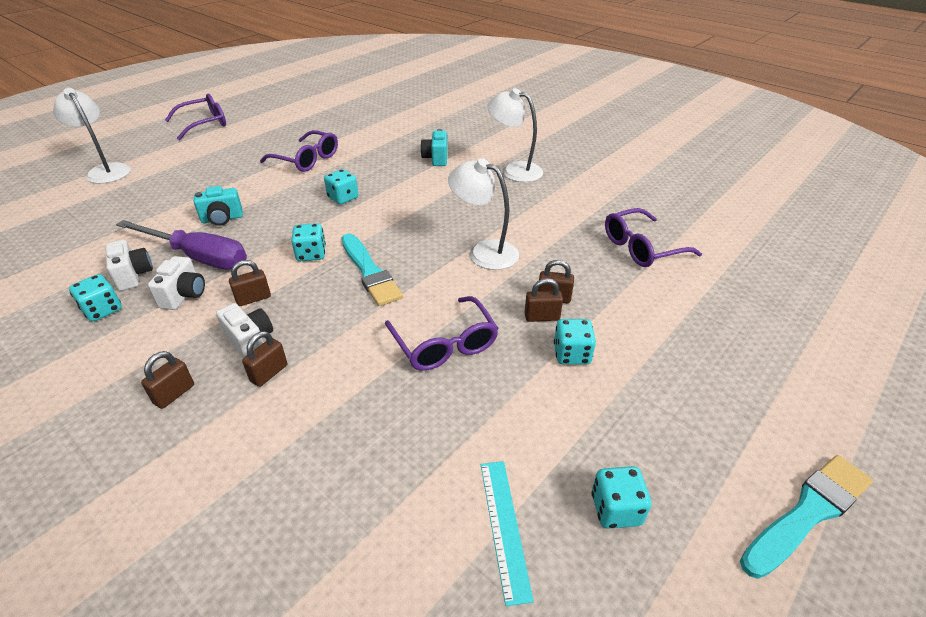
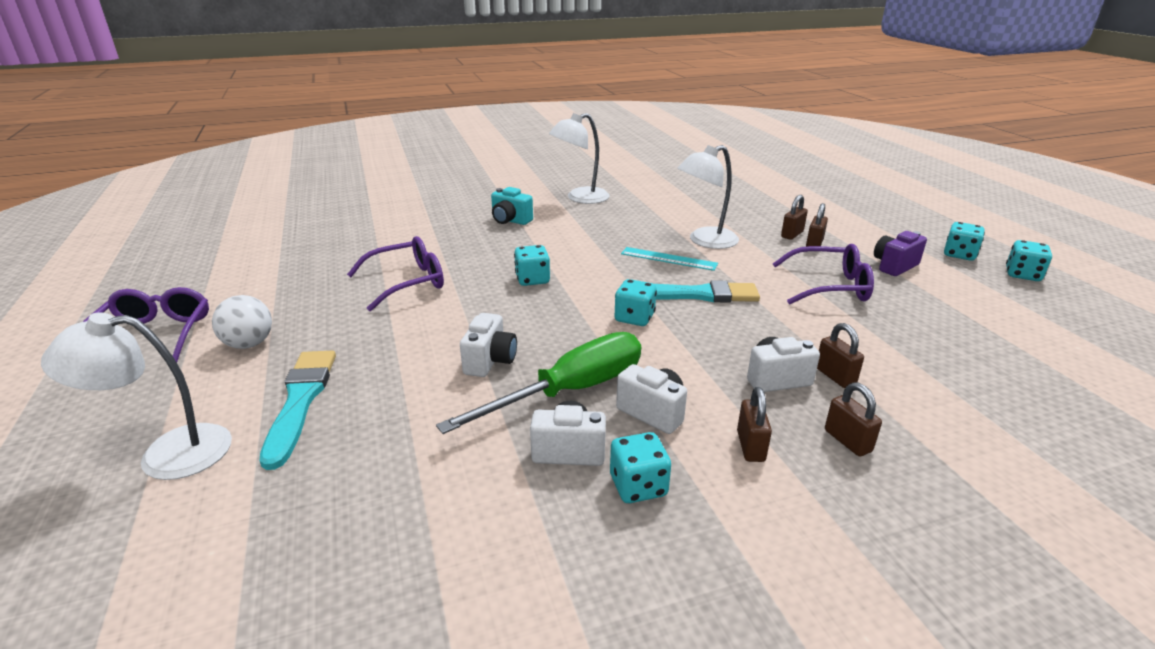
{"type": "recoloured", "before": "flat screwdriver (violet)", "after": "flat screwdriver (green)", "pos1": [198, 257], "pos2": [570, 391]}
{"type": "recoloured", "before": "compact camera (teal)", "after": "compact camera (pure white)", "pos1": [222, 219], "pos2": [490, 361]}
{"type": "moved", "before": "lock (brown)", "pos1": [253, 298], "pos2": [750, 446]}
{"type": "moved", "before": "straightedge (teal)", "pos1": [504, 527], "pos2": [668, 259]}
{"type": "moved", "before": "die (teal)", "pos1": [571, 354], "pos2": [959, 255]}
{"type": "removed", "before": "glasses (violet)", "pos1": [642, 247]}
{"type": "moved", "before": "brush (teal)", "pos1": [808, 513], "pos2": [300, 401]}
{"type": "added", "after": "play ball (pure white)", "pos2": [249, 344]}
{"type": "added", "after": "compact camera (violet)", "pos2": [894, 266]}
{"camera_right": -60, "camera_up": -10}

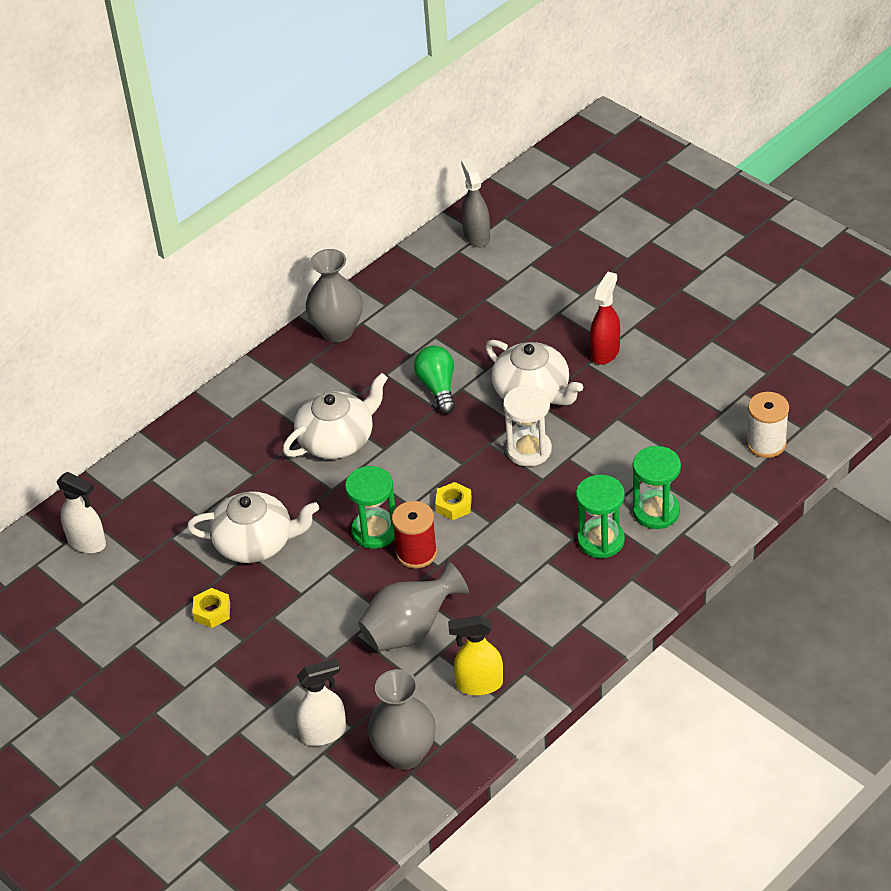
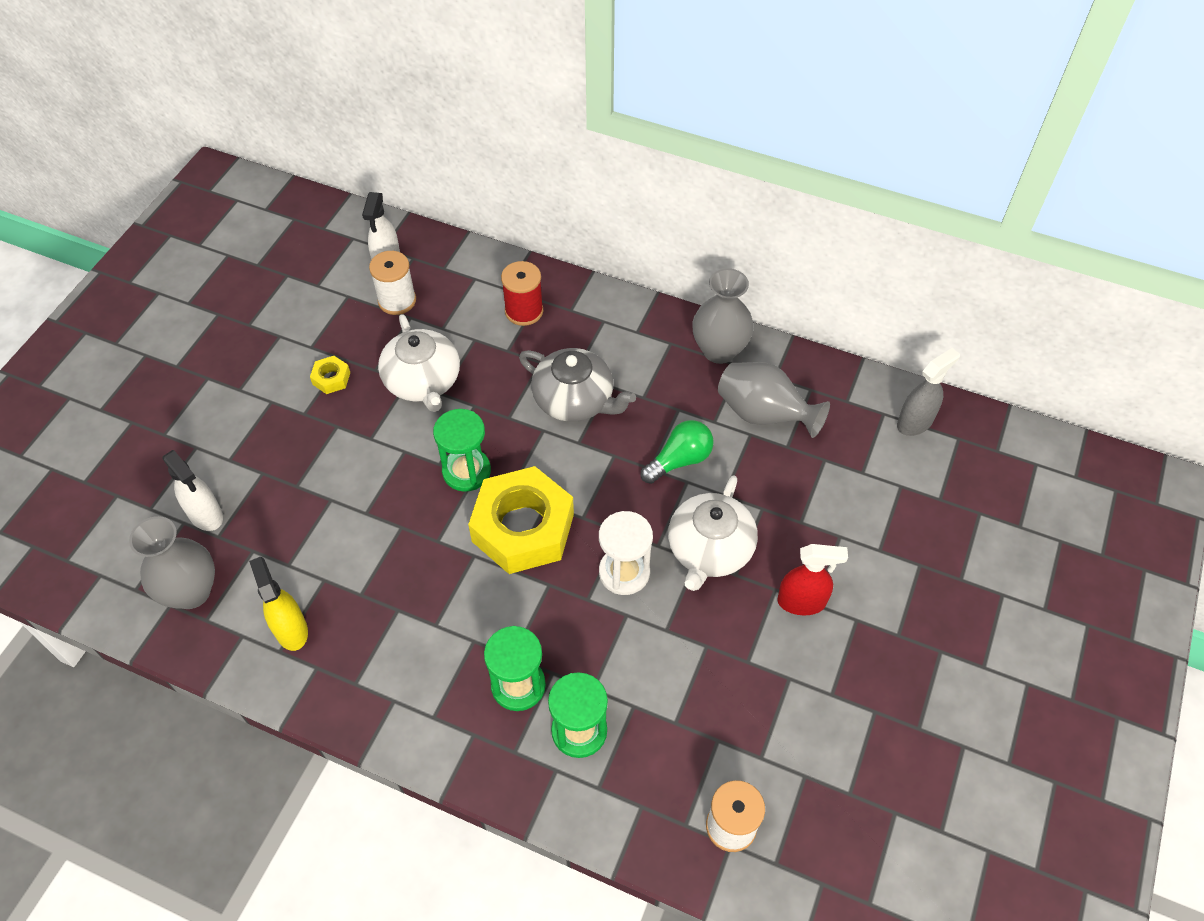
{"type": "recoloured", "before": "teapot (pure white)", "after": "teapot (grey)", "pos1": [337, 439], "pos2": [575, 400]}
{"type": "moved", "before": "vase (grey)", "pos1": [411, 630], "pos2": [763, 415]}
{"type": "moved", "before": "reel of thread (red)", "pos1": [416, 553], "pos2": [524, 311]}
{"type": "resized", "before": "nut (yellow)", "pos1": [454, 505], "pos2": [523, 528], "scale": 2.48}
{"type": "added", "after": "reel of thread (pure white)", "pos2": [397, 300]}
{"camera_right": 65, "camera_up": 10}

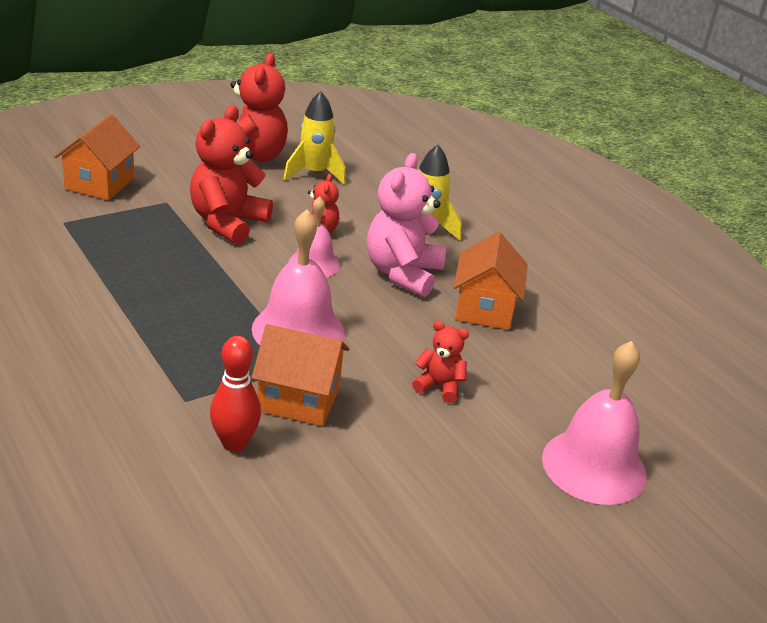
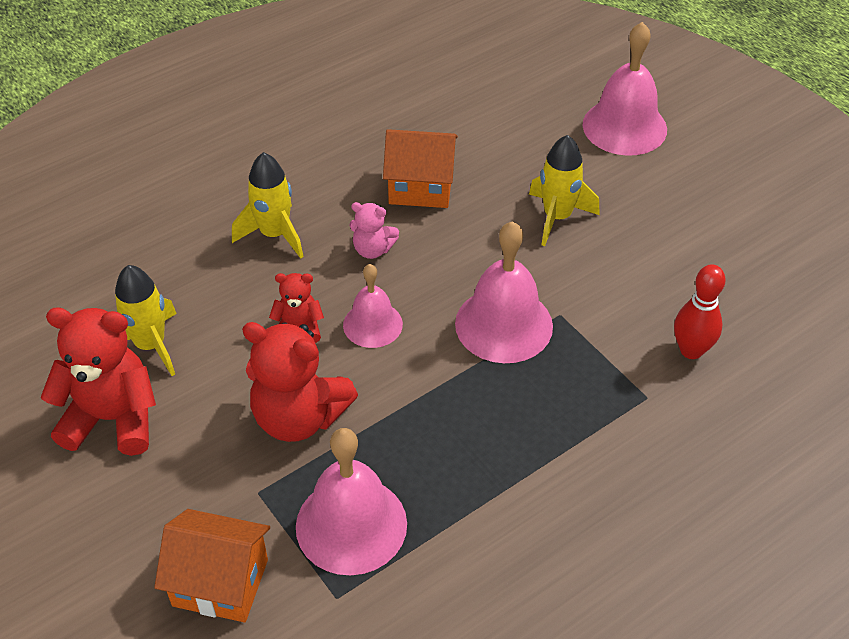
{"type": "removed", "before": "cottage (orange-coloured)", "pos1": [298, 399]}
{"type": "resized", "before": "teddy bear (pink)", "pos1": [403, 273], "pos2": [373, 249], "scale": 0.52}
{"type": "replaced", "before": "teddy bear (red)", "after": "toy rocket (yellow)", "pos1": [439, 386], "pos2": [557, 217]}
{"type": "added", "after": "bell (pink)", "pos2": [351, 525]}
{"camera_right": -90, "camera_up": 15}

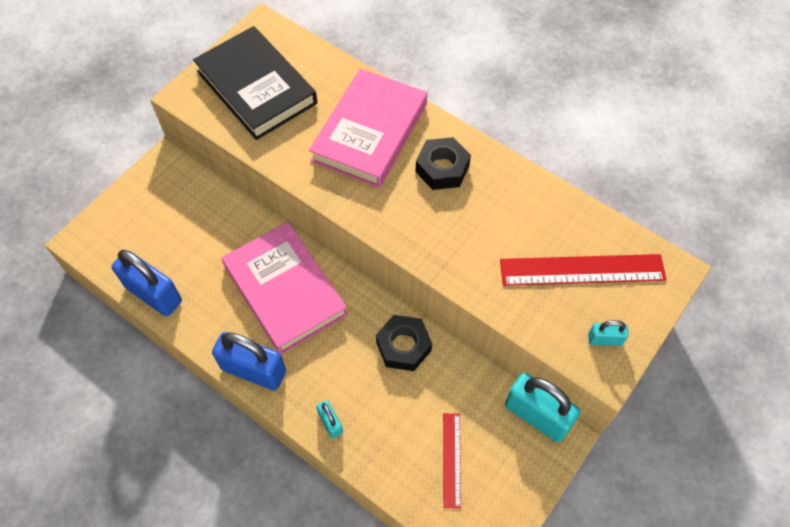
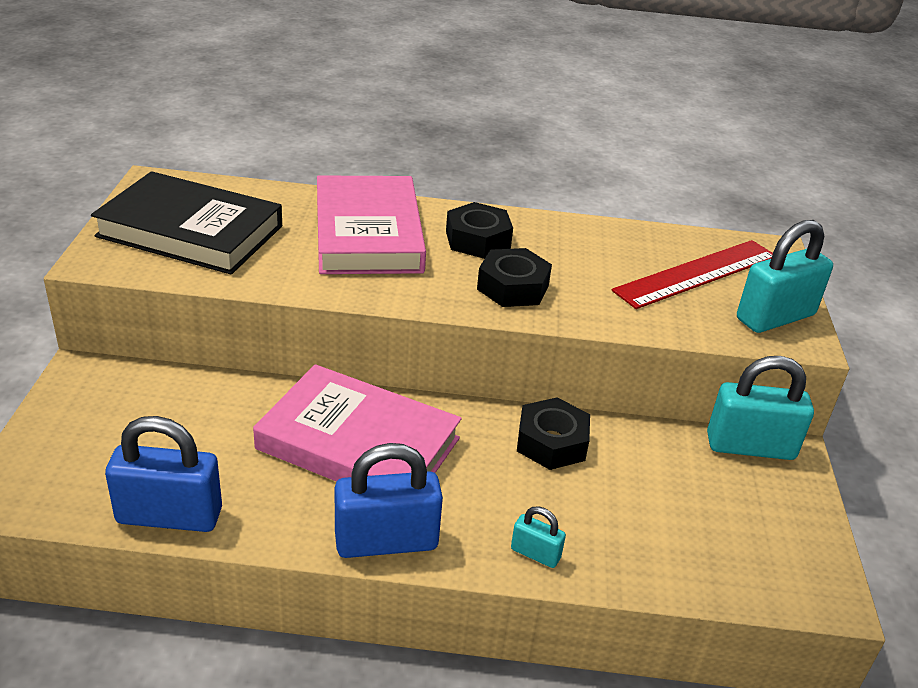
{"type": "removed", "before": "straightedge (red)", "pos1": [451, 459]}
{"type": "resized", "before": "lock (teal)", "pos1": [604, 339], "pos2": [775, 317], "scale": 2.03}
{"type": "added", "after": "nut (ebony)", "pos2": [513, 287]}
{"camera_right": -35, "camera_up": -25}

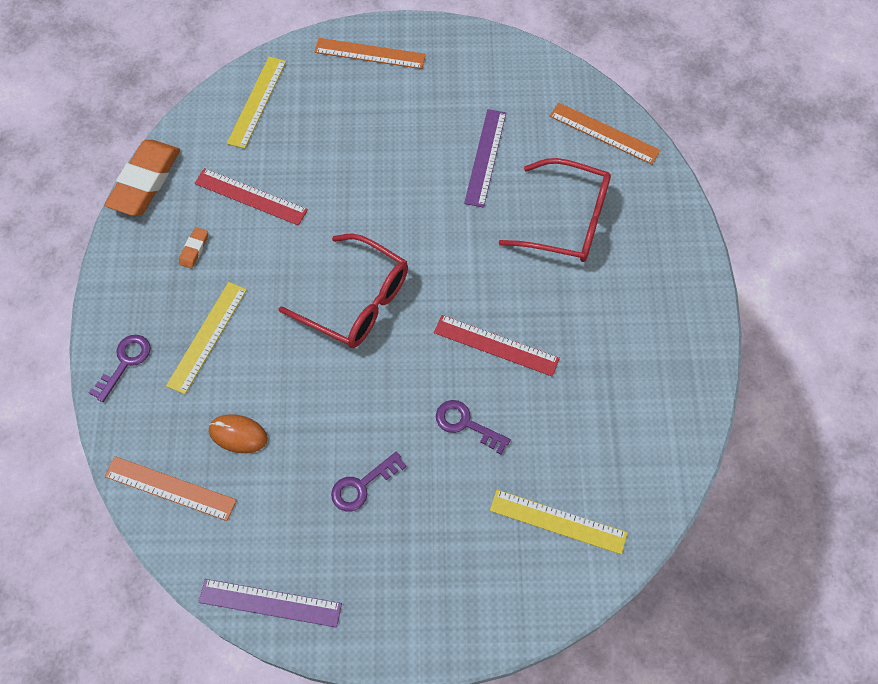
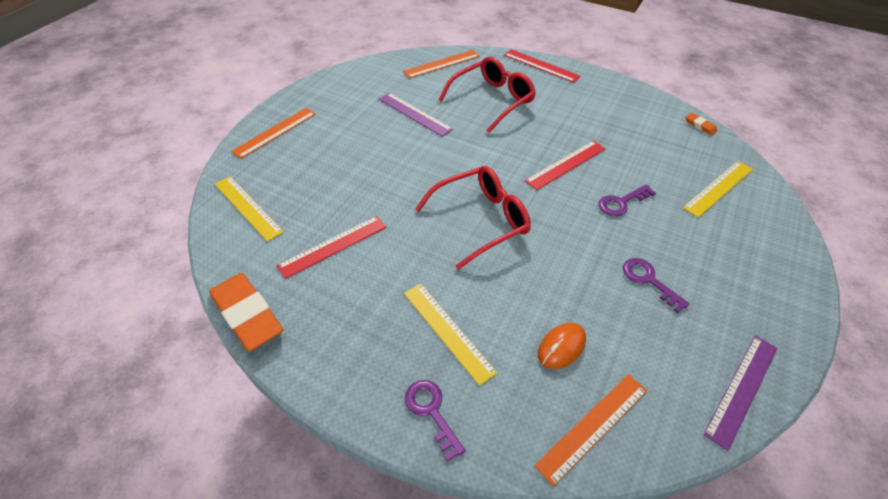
{"type": "moved", "before": "eraser (orange-coloured)", "pos1": [194, 249], "pos2": [700, 126]}
{"type": "turned", "before": "latchkey (violet)", "pos1": [362, 485], "pos2": [648, 280], "turn": 150}
{"type": "added", "after": "straightedge (red)", "pos2": [541, 65]}
{"camera_right": -60, "camera_up": -15}

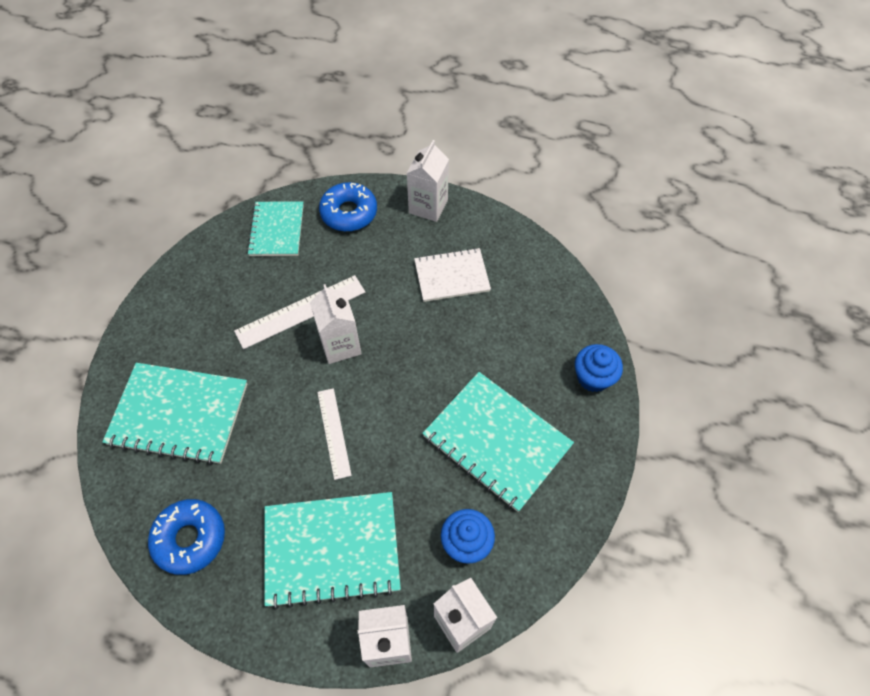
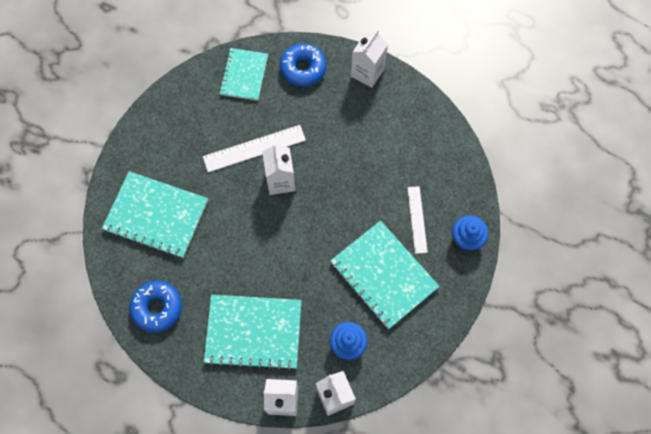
{"type": "moved", "before": "straightedge (pure white)", "pos1": [334, 432], "pos2": [417, 219]}
{"type": "removed", "before": "notepad (pure white)", "pos1": [452, 276]}
{"camera_right": 10, "camera_up": 10}

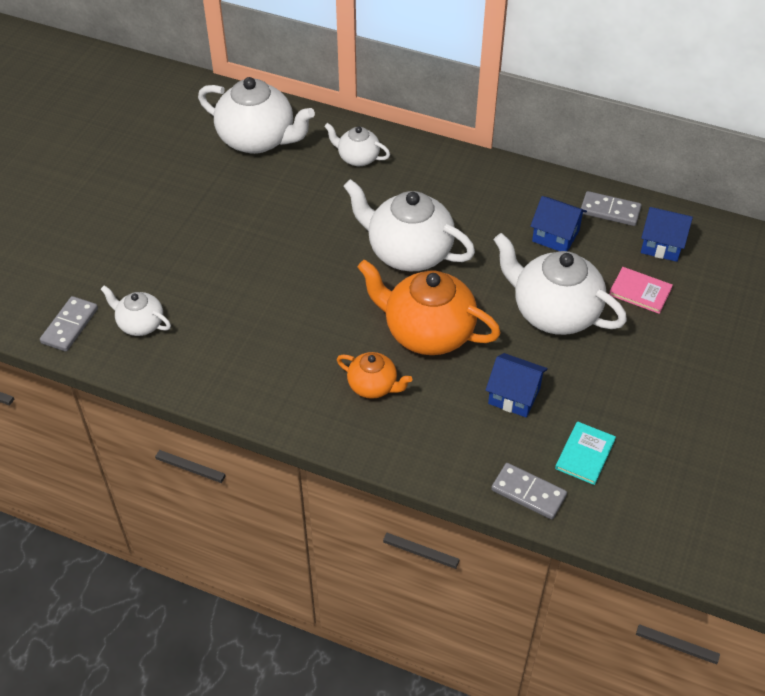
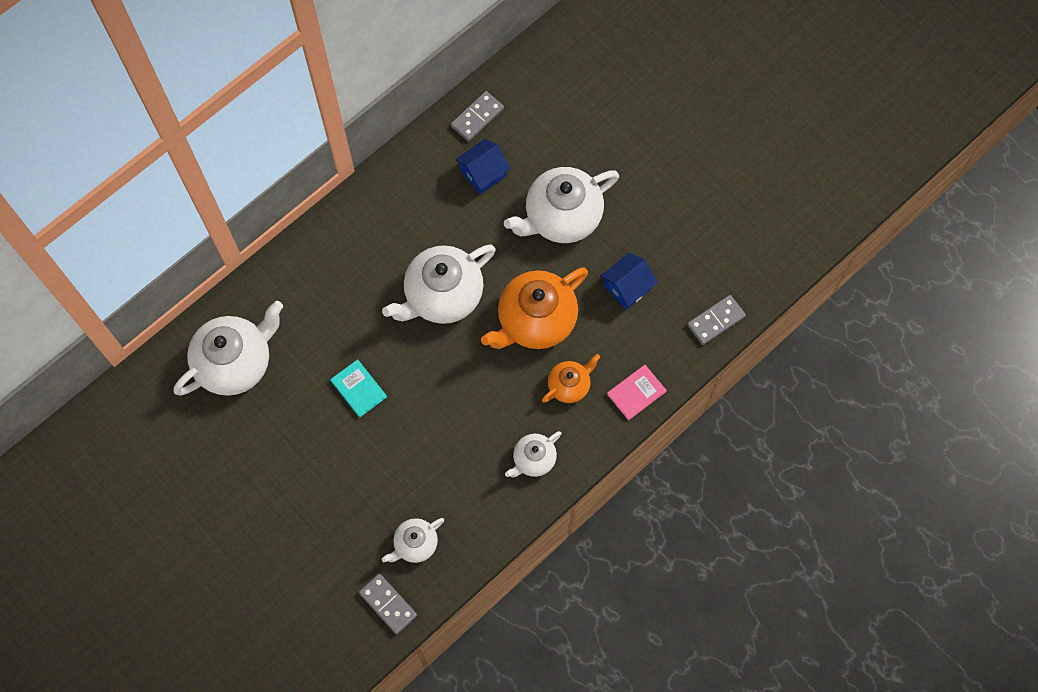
{"type": "moved", "before": "teapot (pure white)", "pos1": [357, 158], "pos2": [533, 459]}
{"type": "moved", "before": "book (teal)", "pos1": [585, 454], "pos2": [358, 389]}
{"type": "moved", "before": "book (pink)", "pos1": [640, 291], "pos2": [636, 393]}
{"type": "removed", "before": "cottage (blue)", "pos1": [662, 245]}
{"camera_right": -65, "camera_up": 20}

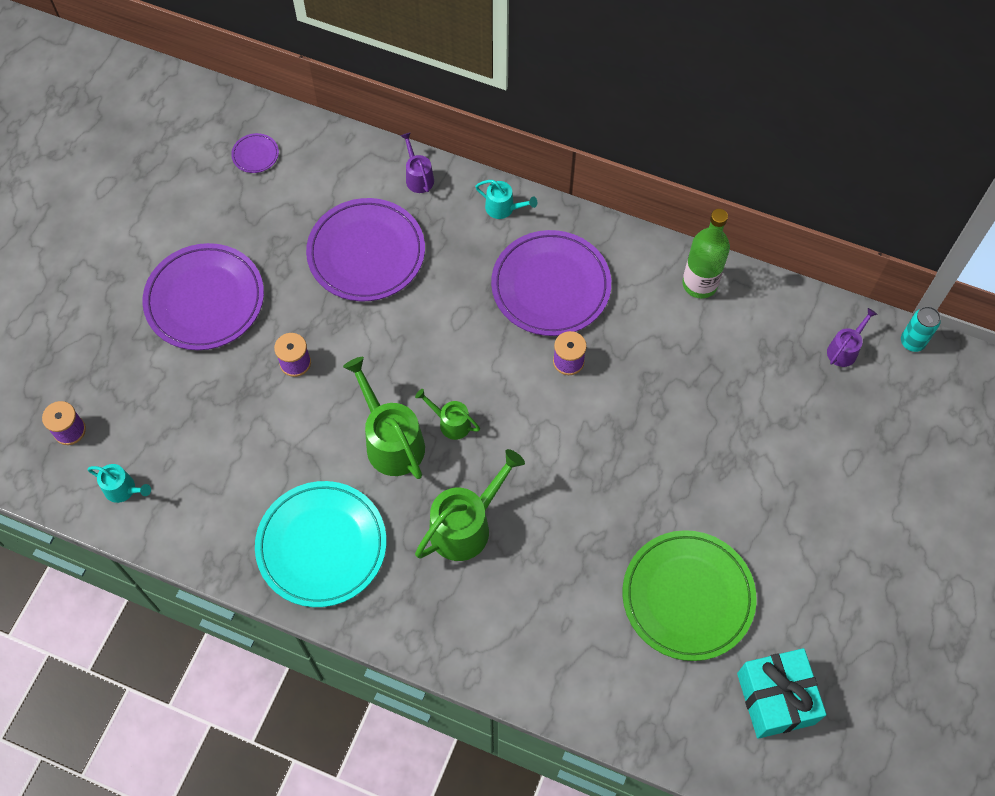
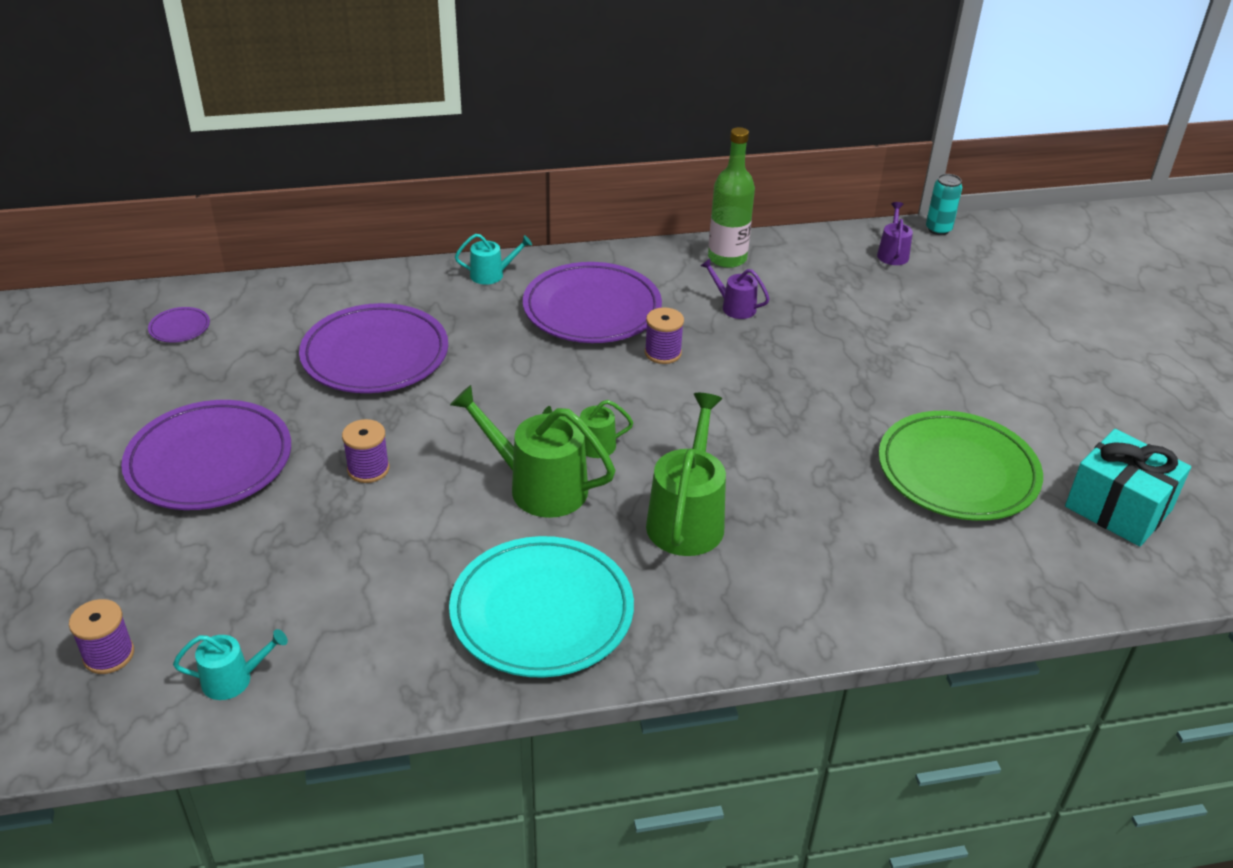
{"type": "moved", "before": "sprinkling can (violet)", "pos1": [418, 177], "pos2": [734, 307]}
{"camera_right": -35, "camera_up": -25}

